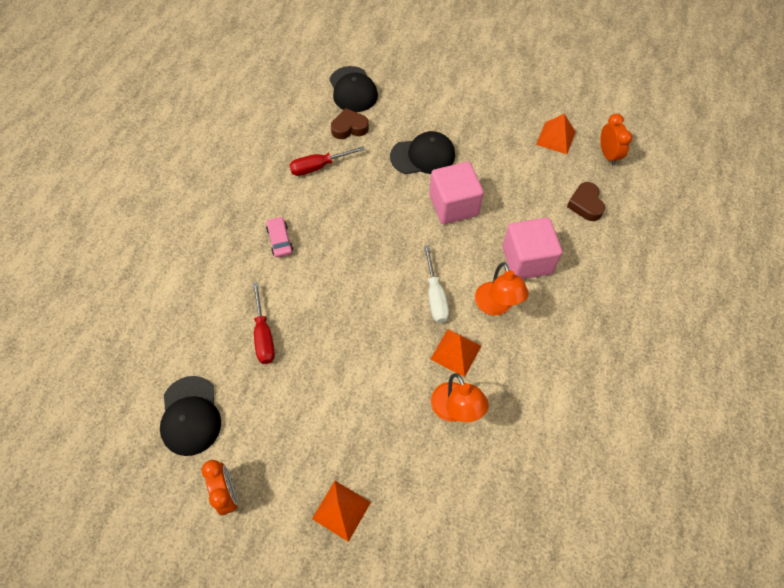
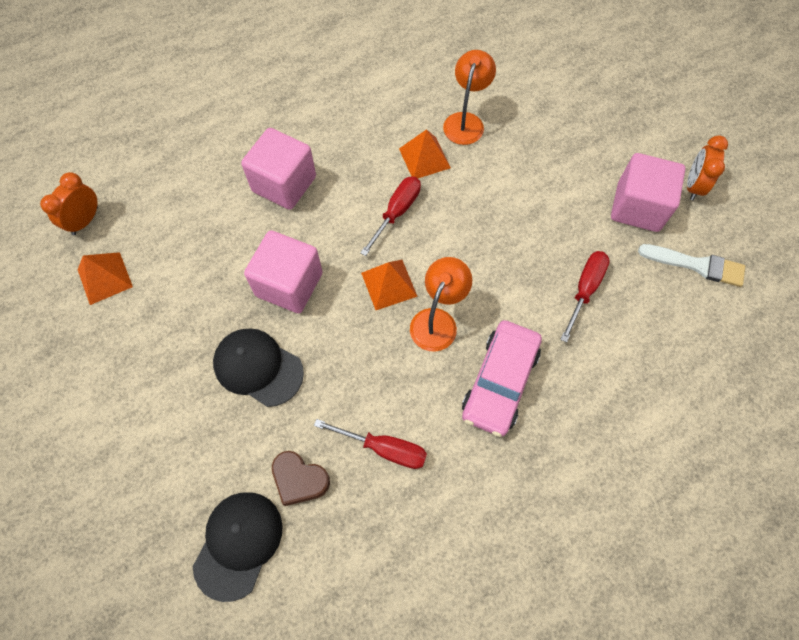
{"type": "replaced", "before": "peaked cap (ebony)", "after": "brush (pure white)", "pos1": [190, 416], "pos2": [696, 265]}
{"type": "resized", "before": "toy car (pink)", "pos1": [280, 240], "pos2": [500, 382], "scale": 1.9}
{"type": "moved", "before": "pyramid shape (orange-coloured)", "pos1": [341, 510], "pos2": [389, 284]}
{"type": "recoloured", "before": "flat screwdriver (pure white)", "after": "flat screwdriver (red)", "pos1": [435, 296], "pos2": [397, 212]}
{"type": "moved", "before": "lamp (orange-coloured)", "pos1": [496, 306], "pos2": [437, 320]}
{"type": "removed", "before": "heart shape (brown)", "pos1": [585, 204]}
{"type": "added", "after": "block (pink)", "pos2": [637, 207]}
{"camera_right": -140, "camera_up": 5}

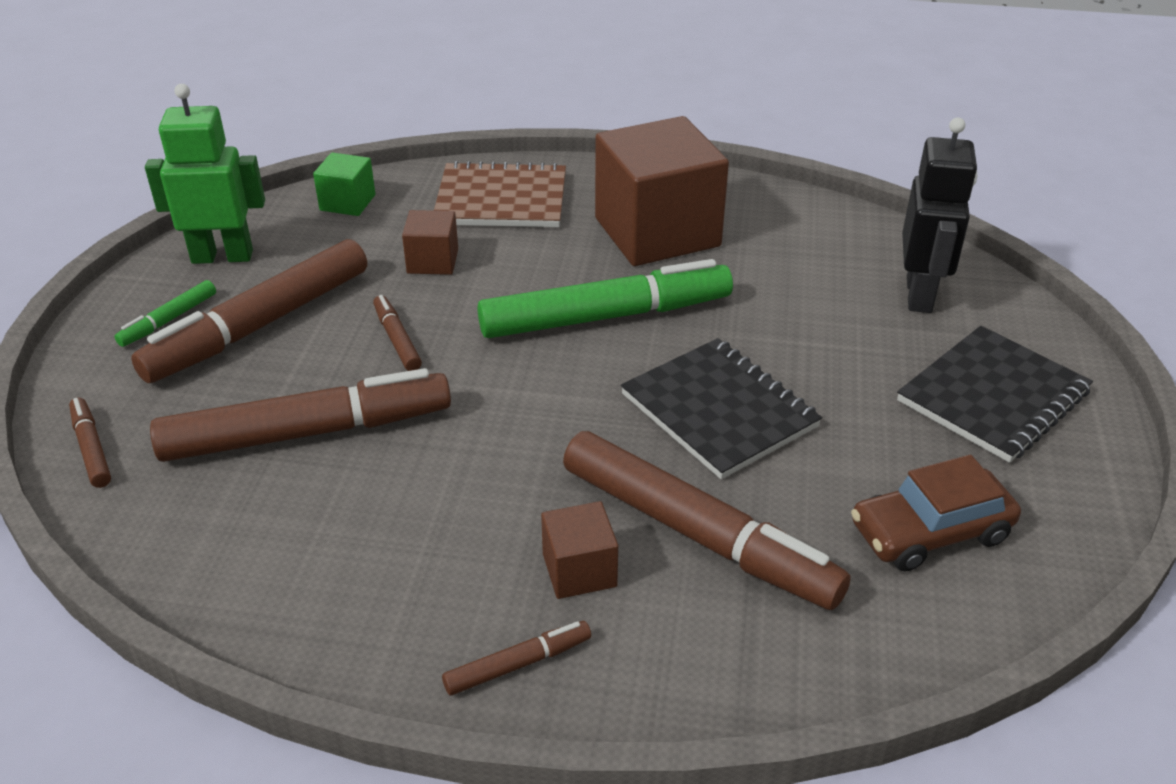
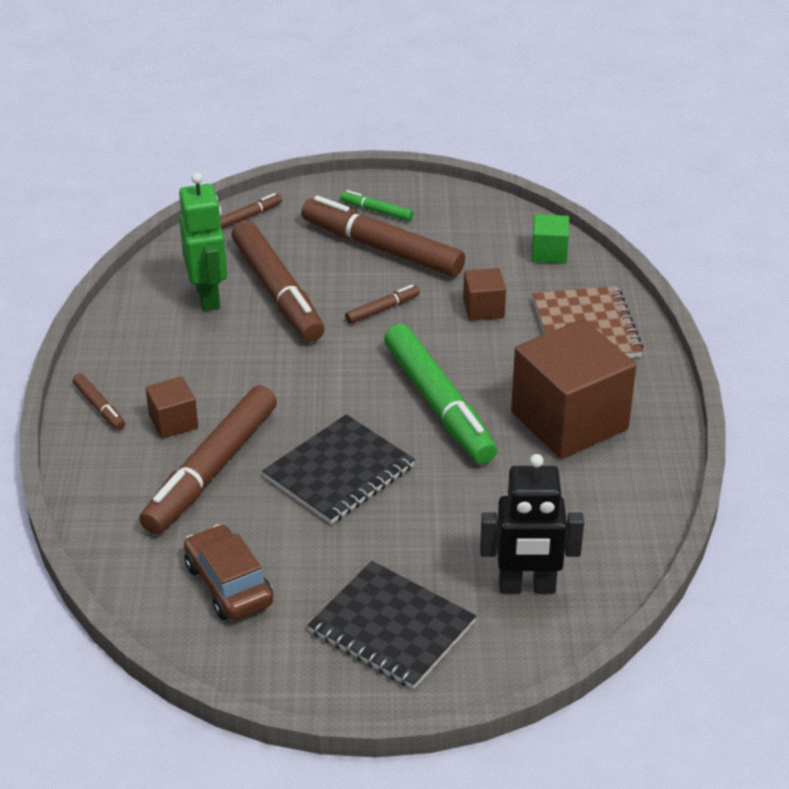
{"type": "moved", "before": "robot figure (green)", "pos1": [222, 256], "pos2": [208, 297]}
{"camera_right": 80, "camera_up": 0}

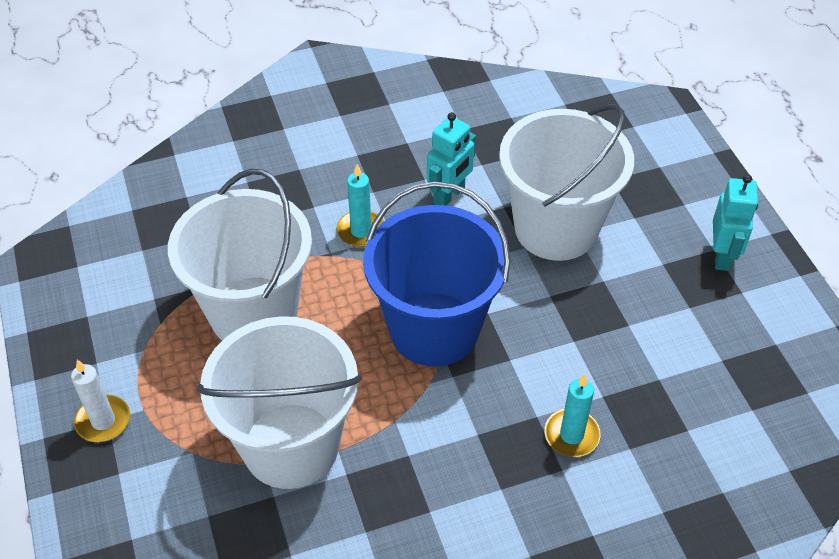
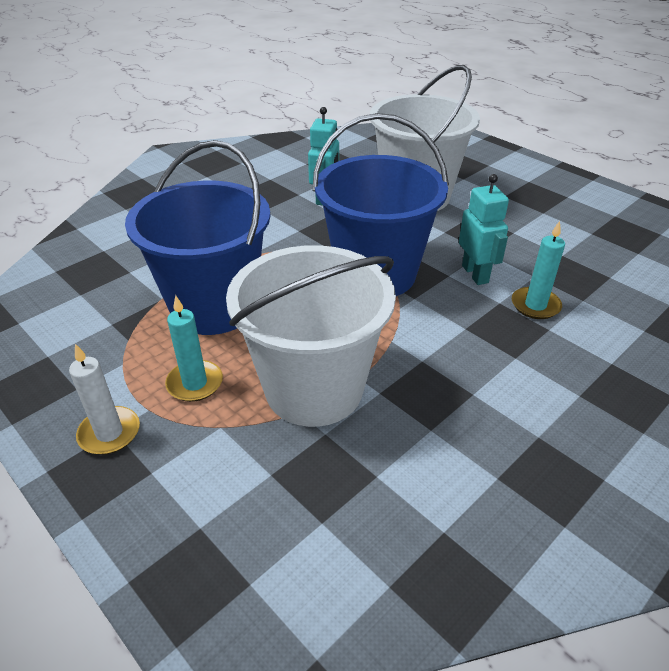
{"type": "recoloured", "before": "bucket (pure white)", "after": "bucket (blue)", "pos1": [253, 312], "pos2": [214, 307]}
{"type": "moved", "before": "wax candle (teal)", "pos1": [361, 231], "pos2": [195, 383]}
{"type": "moved", "before": "robot figure (teal)", "pos1": [722, 256], "pos2": [475, 274]}
{"camera_right": -25, "camera_up": -10}

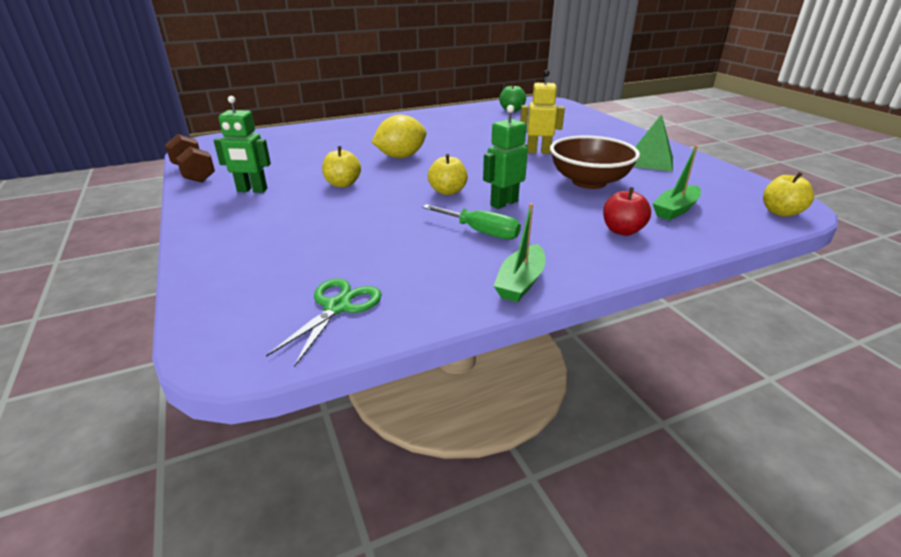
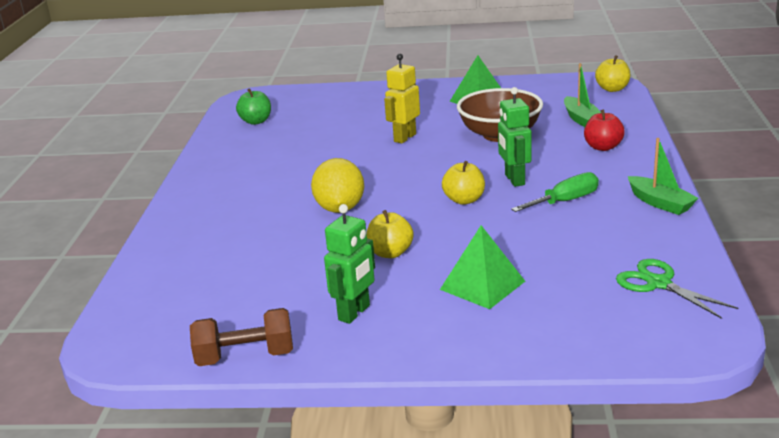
{"type": "added", "after": "pyramid shape (green)", "pos2": [482, 285]}
{"camera_right": -60, "camera_up": -5}

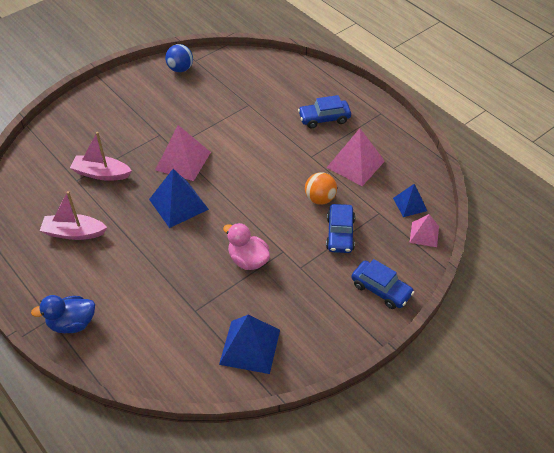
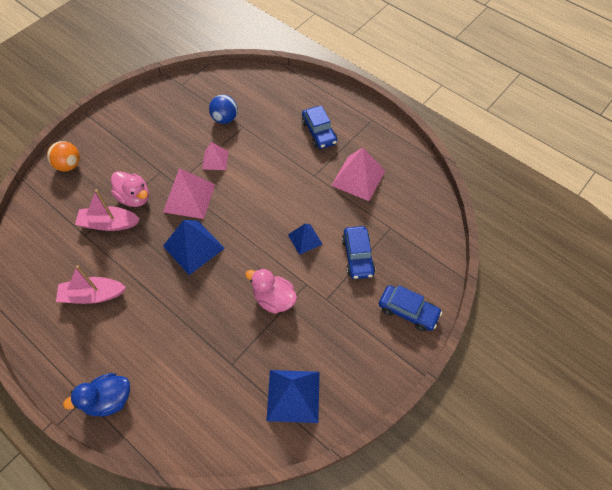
{"type": "moved", "before": "play ball (blue)", "pos1": [180, 69], "pos2": [225, 119]}
{"type": "turned", "before": "toy car (blue)", "pos1": [324, 118], "pos2": [319, 132], "turn": -90}
{"type": "moved", "before": "play ball (orange-coloured)", "pos1": [320, 199], "pos2": [69, 165]}
{"type": "moved", "before": "pyramid shape (blue)", "pos1": [410, 204], "pos2": [305, 239]}
{"type": "moved", "before": "pyramid shape (pink)", "pos1": [424, 234], "pos2": [215, 160]}
{"type": "added", "after": "rubber duck (pink)", "pos2": [134, 197]}
{"camera_right": -10, "camera_up": 10}

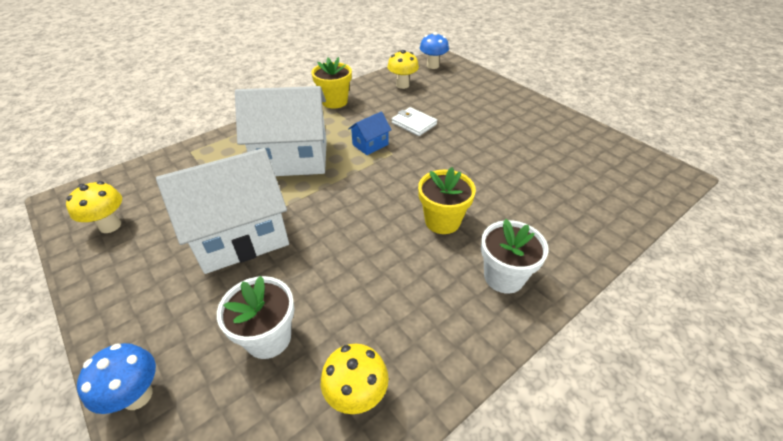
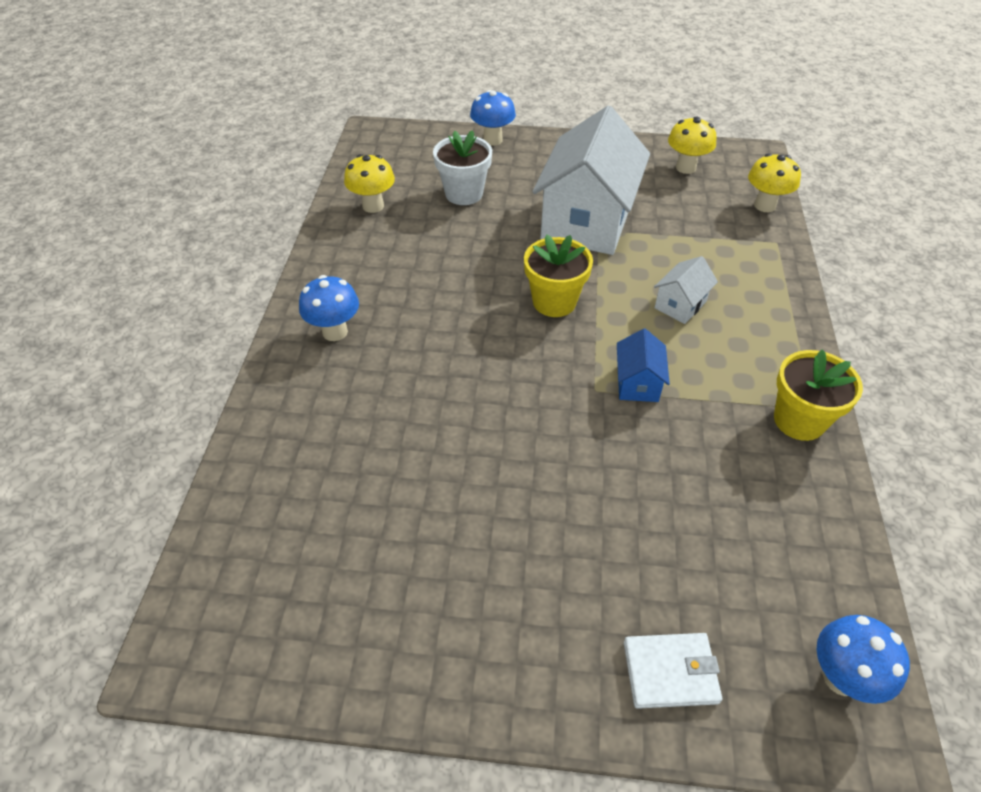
{"type": "resized", "before": "cottage (pure white)", "pos1": [292, 158], "pos2": [680, 305], "scale": 0.43}
{"type": "moved", "before": "toadstool (yellow)", "pos1": [402, 85], "pos2": [764, 205]}
{"type": "moved", "before": "card wallet (pure white)", "pos1": [414, 123], "pos2": [670, 672]}
{"type": "moved", "before": "potted plant (yellow)", "pos1": [442, 221], "pos2": [554, 302]}
{"type": "replaced", "before": "potted plant (pure white)", "after": "toadstool (blue)", "pos1": [504, 277], "pos2": [335, 332]}
{"camera_right": 135, "camera_up": 5}

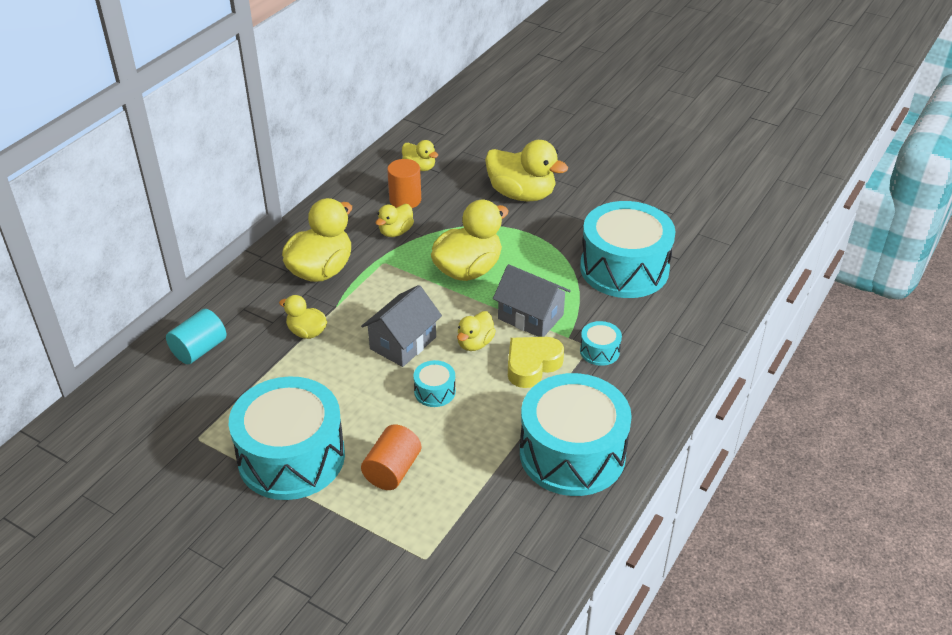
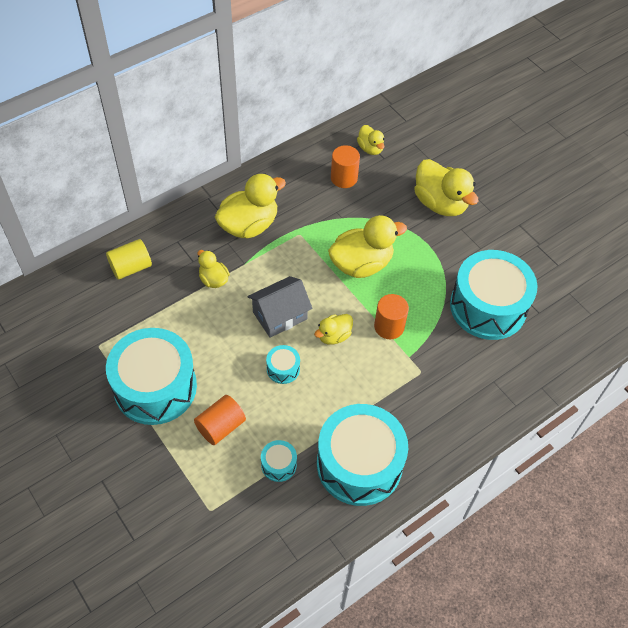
{"type": "recoloured", "before": "solid cylinder (teal)", "after": "solid cylinder (yellow)", "pos1": [199, 349], "pos2": [131, 267]}
{"type": "removed", "before": "rubber duck (yellow)", "pos1": [395, 232]}
{"type": "replaced", "before": "cottage (grey)", "after": "solid cylinder (orange-coloured)", "pos1": [530, 317], "pos2": [389, 326]}
{"type": "removed", "before": "heart shape (yellow)", "pos1": [532, 365]}
{"type": "moved", "before": "snare drum (teal)", "pos1": [599, 351], "pos2": [278, 465]}
{"camera_right": 20, "camera_up": 15}

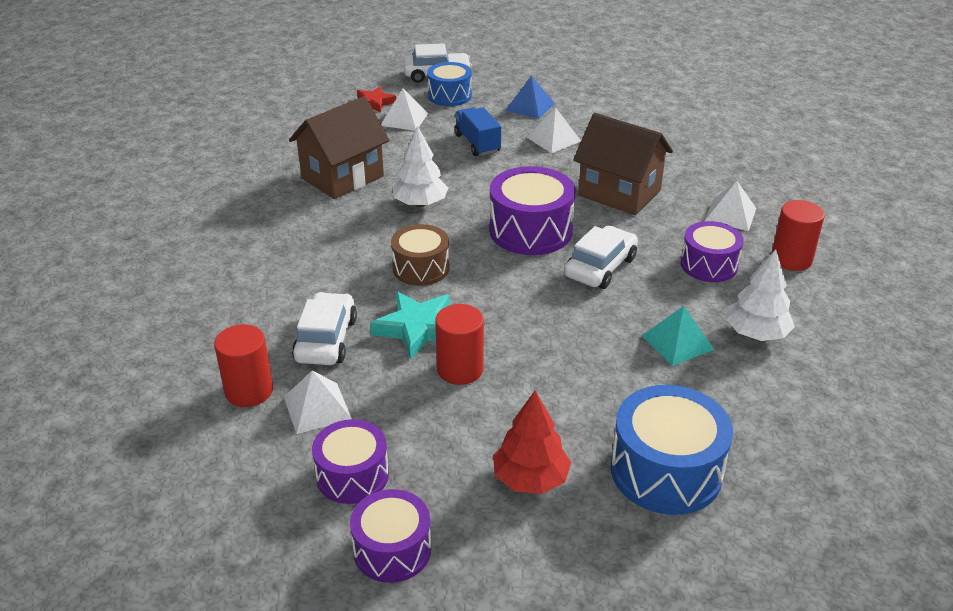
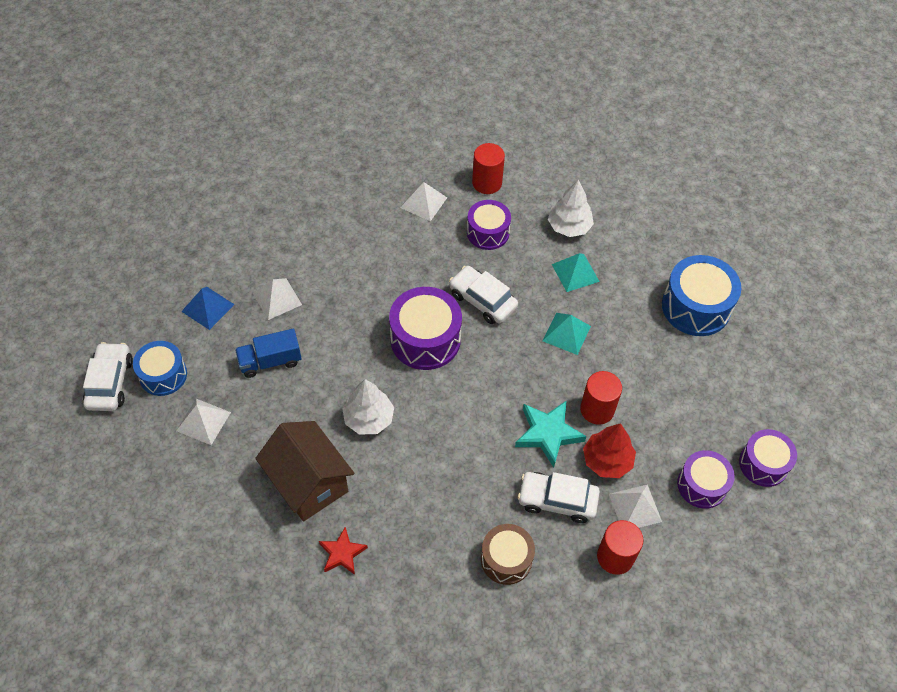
{"type": "moved", "before": "five-pointed star (red)", "pos1": [374, 103], "pos2": [342, 553]}
{"type": "moved", "before": "snare drum (brown)", "pos1": [421, 268], "pos2": [506, 559]}
{"type": "moved", "before": "toy tree (red)", "pos1": [530, 479], "pos2": [607, 460]}
{"type": "removed", "before": "cottage (brown)", "pos1": [619, 193]}
{"type": "added", "after": "pyramid shape (teal)", "pos2": [566, 333]}
{"camera_right": -85, "camera_up": 20}

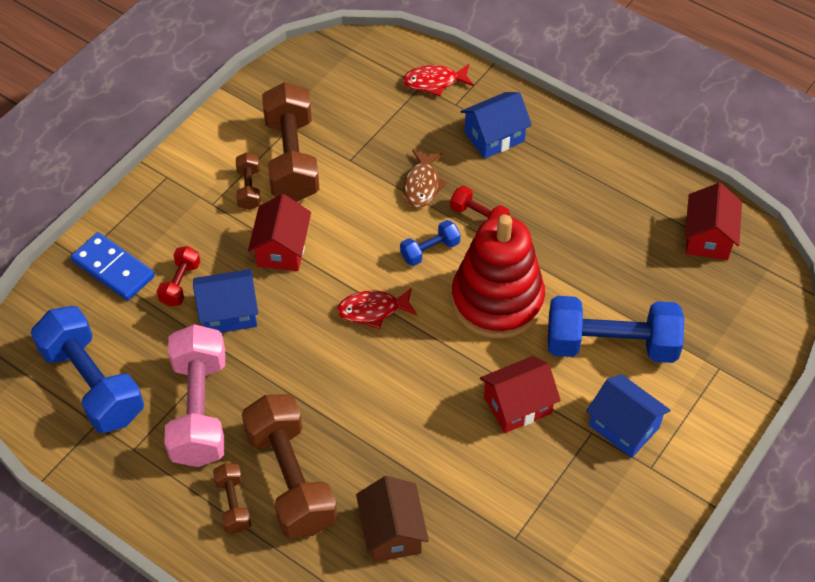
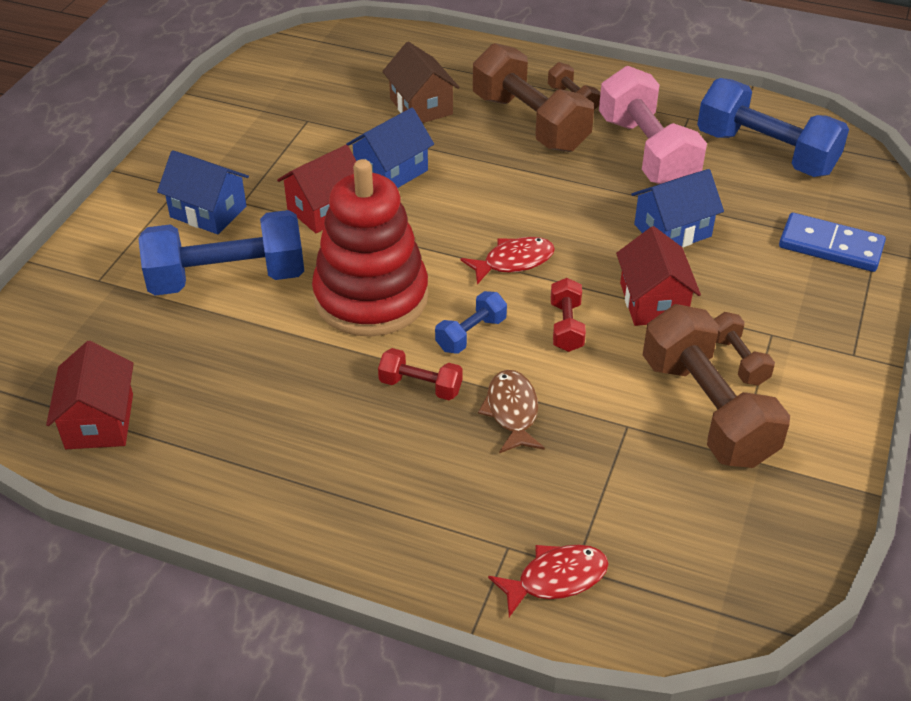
{"type": "moved", "before": "dumbbell (red)", "pos1": [180, 284], "pos2": [566, 326]}
{"type": "moved", "before": "cottage (blue)", "pos1": [494, 137], "pos2": [391, 172]}
{"camera_right": 165, "camera_up": -10}

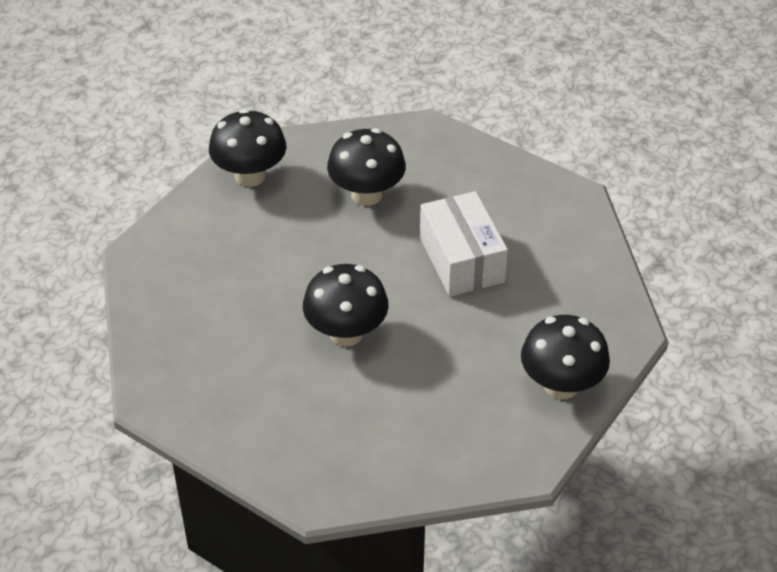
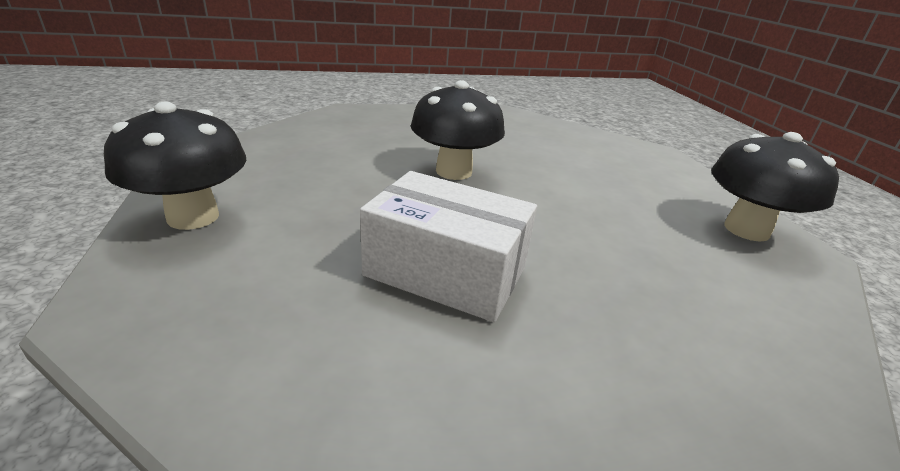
{"type": "removed", "before": "toadstool (ebony)", "pos1": [366, 194]}
{"camera_right": 130, "camera_up": -15}

